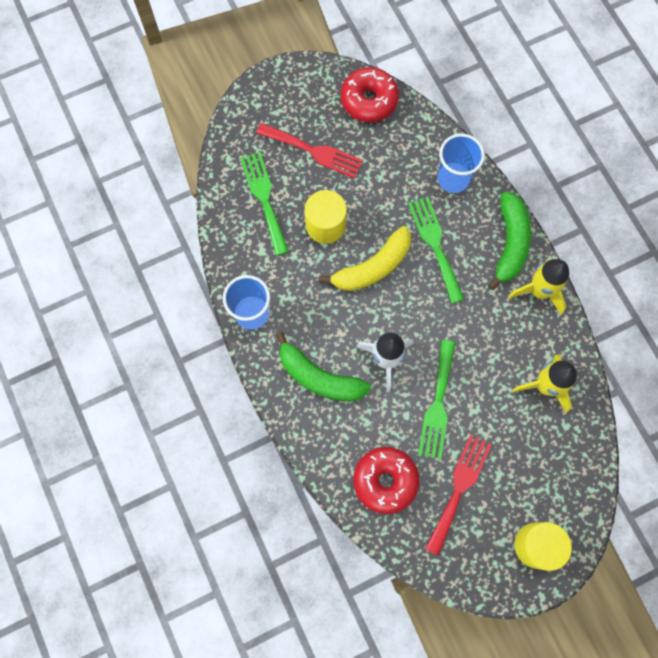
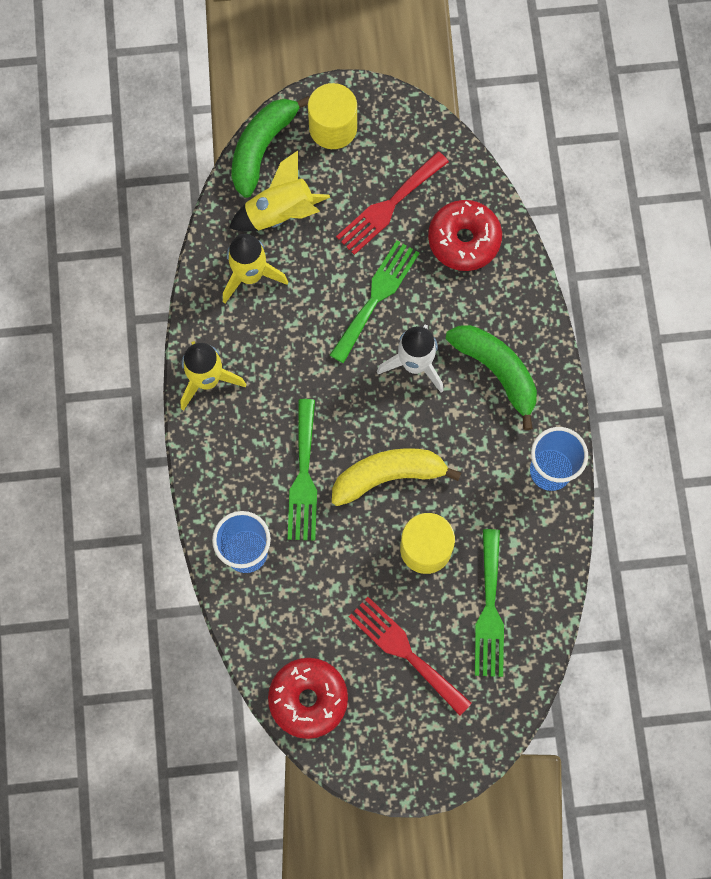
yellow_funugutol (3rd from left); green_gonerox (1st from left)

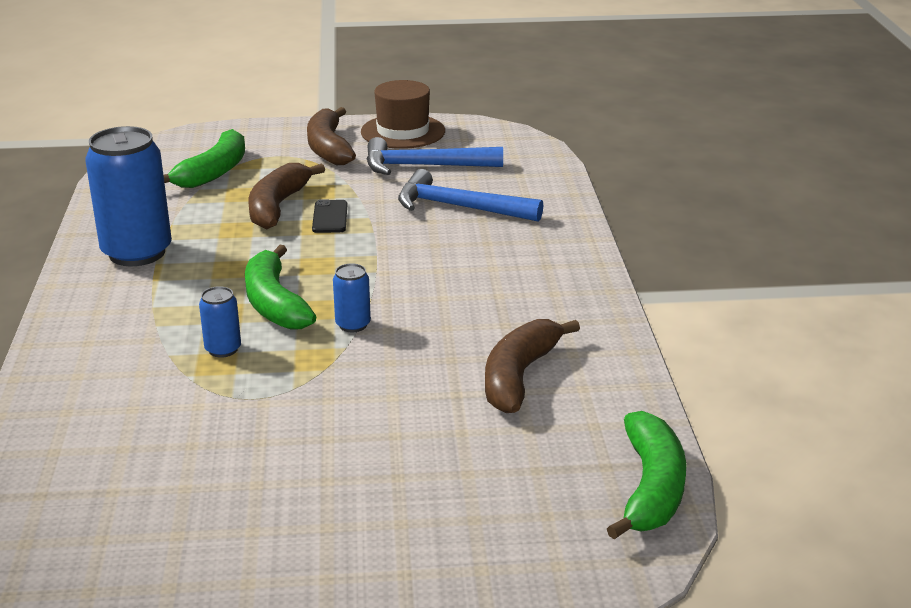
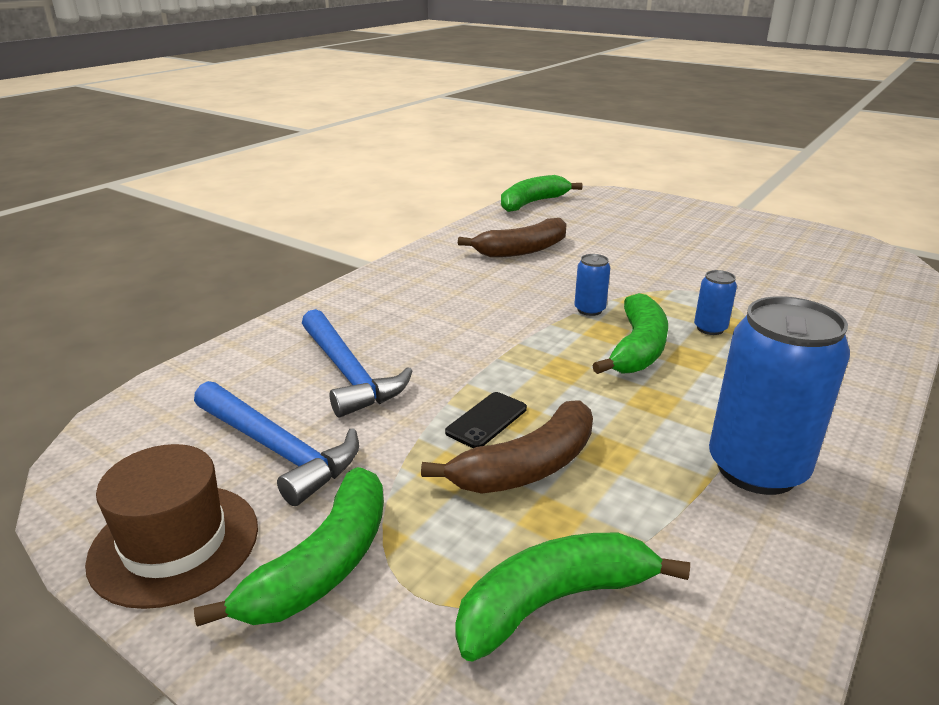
green_gonerox (1st from left)

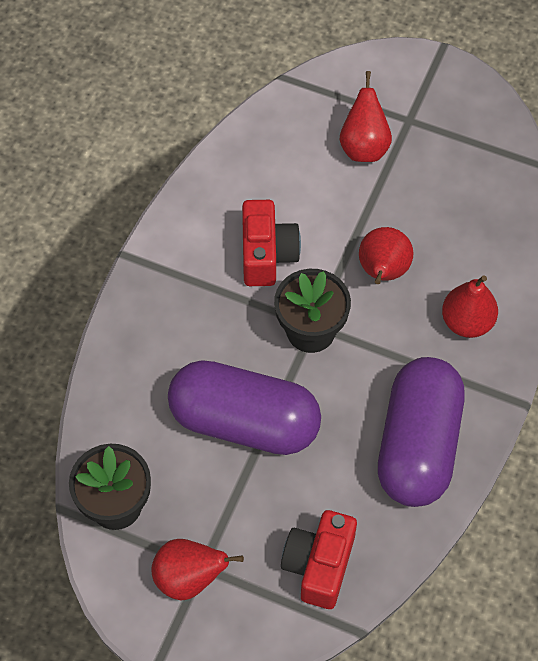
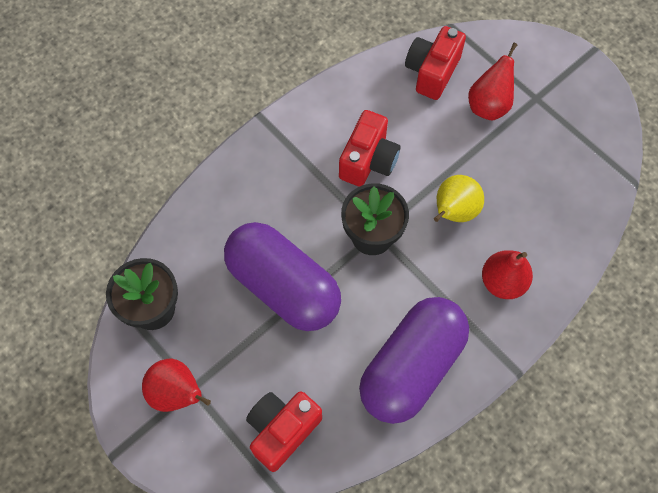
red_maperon (3rd from left); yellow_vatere

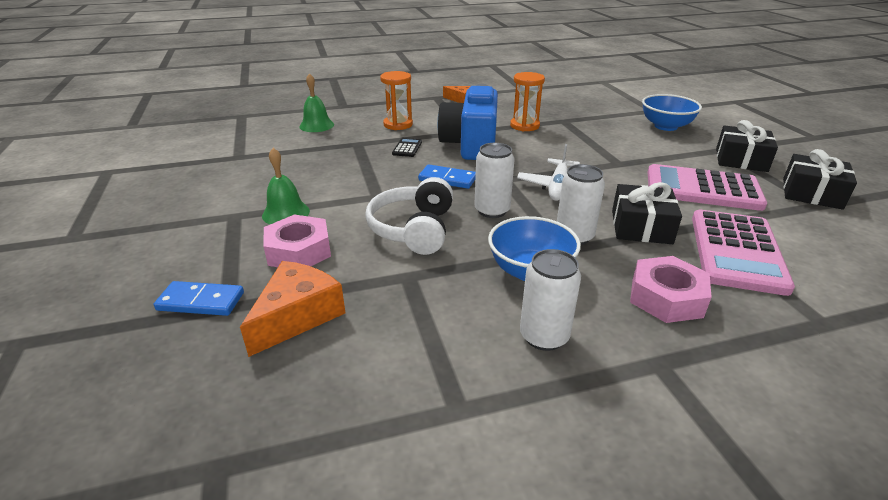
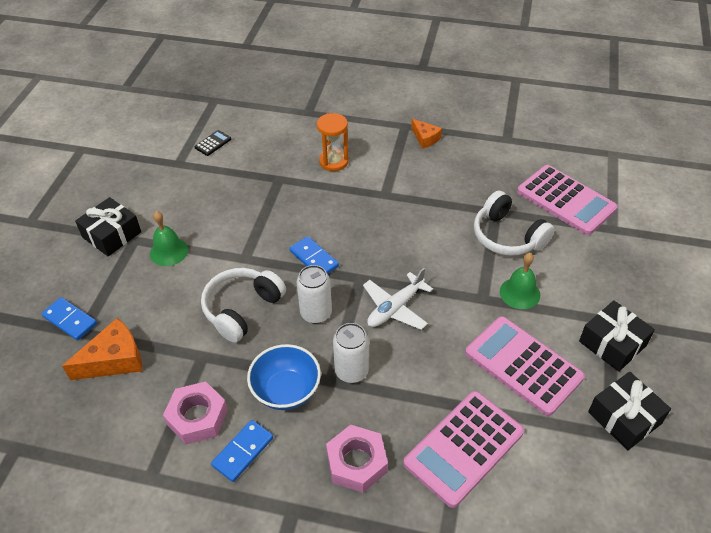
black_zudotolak (1st from left); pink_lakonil (1st from left); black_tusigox; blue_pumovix (2nd from left); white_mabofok (2nd from left); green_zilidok (2nd from left); pink_tusigox (3rd from left); blue_maperon; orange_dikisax (2nd from left in the first image); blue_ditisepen (2nd from left in the first image)

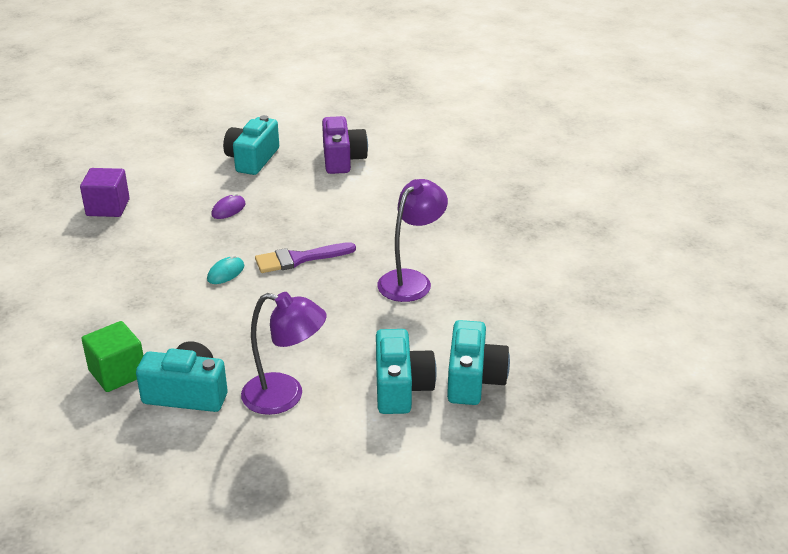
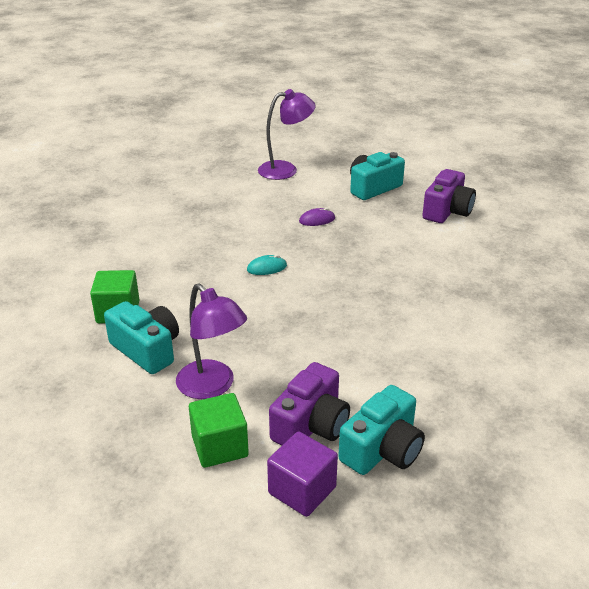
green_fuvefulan (2nd from left); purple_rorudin (2nd from left); purple_fuvefulan; purple_maperon (1st from left); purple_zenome

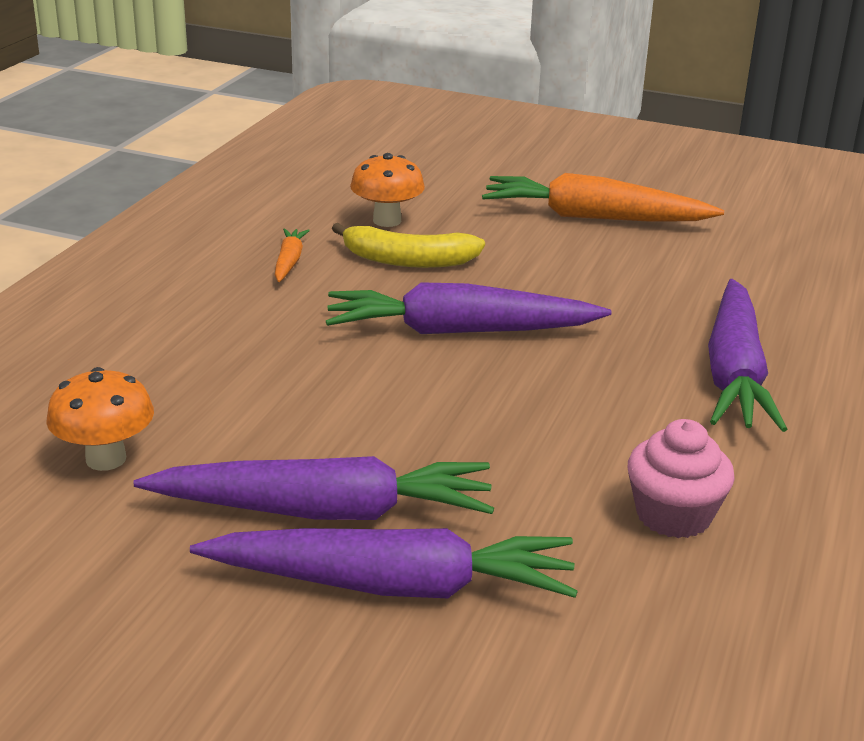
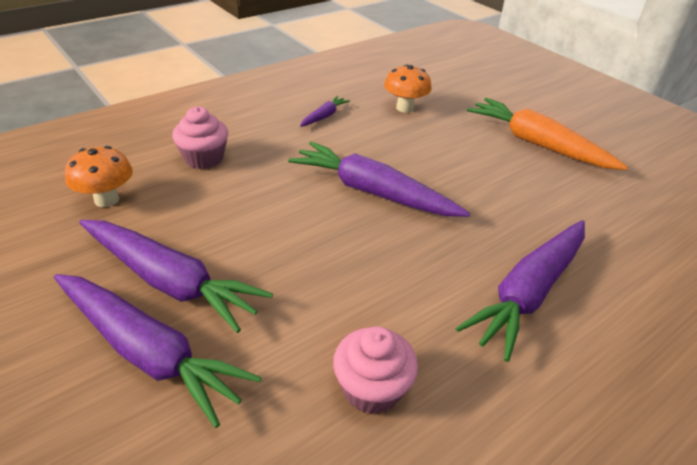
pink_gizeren (1st from left); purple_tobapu (3rd from left); yellow_gonerox

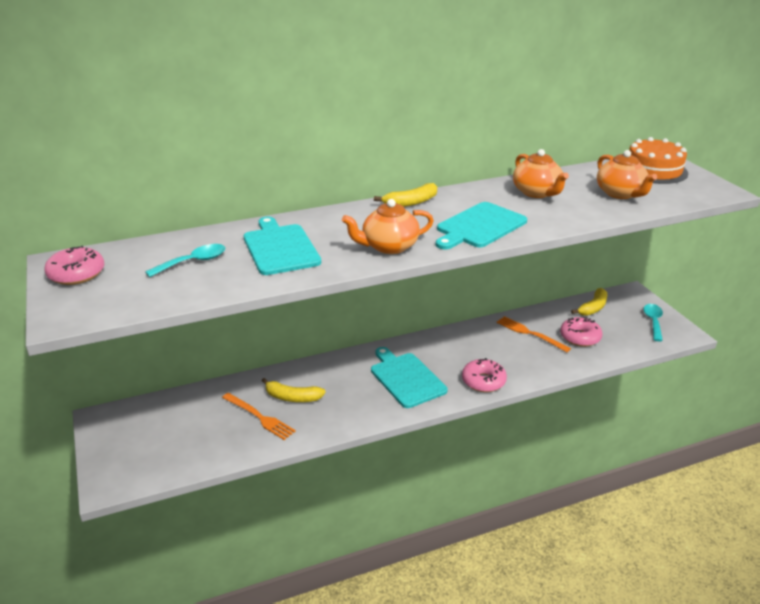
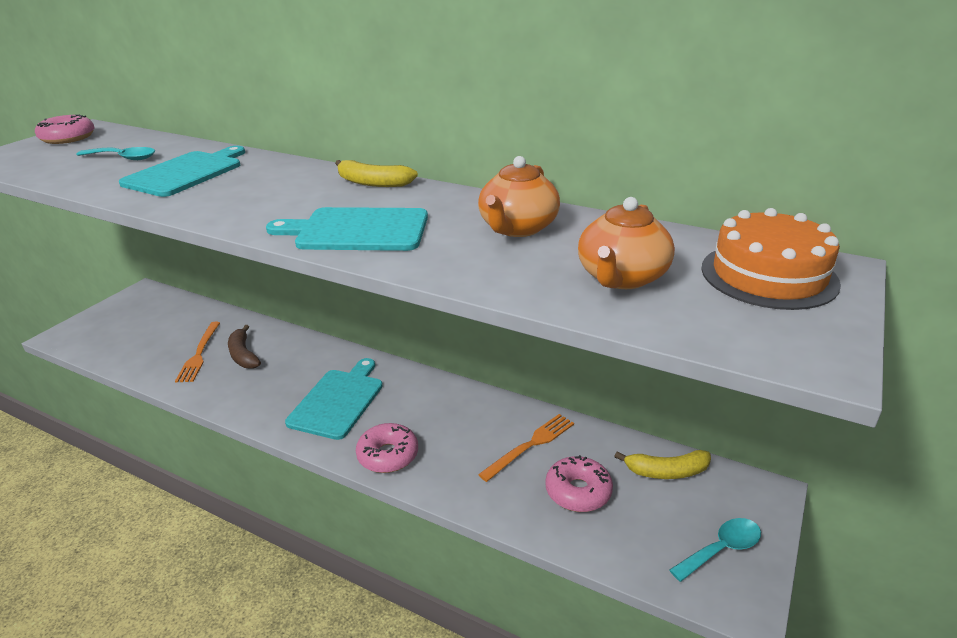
brown_gonerox; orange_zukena (2nd from left); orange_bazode (1st from left in the first image)

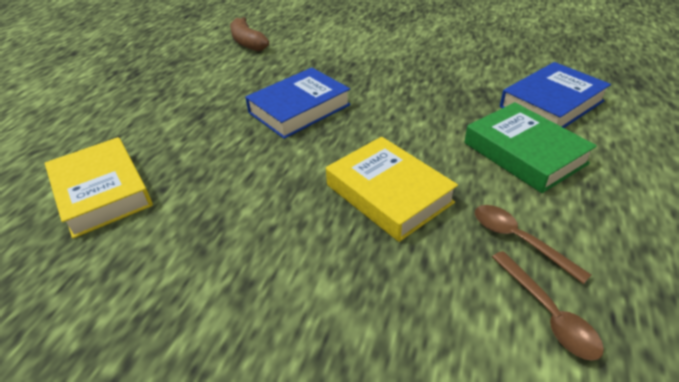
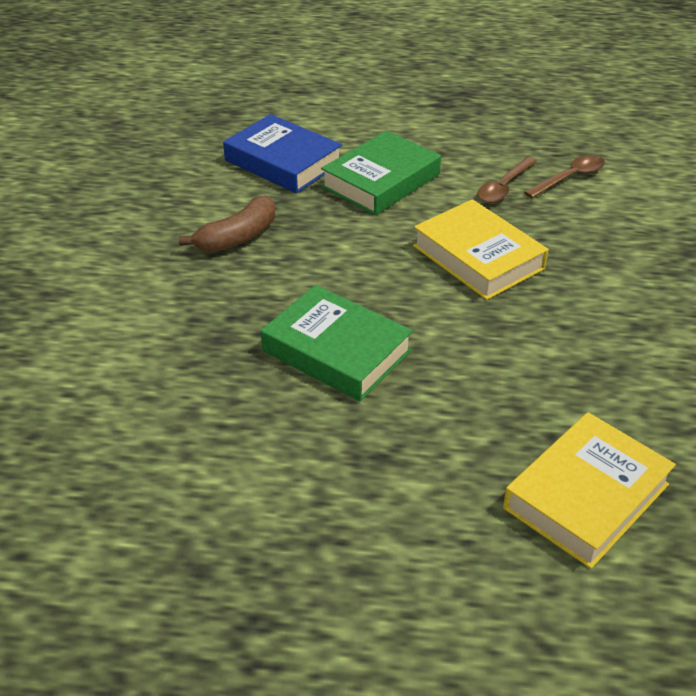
brown_gonerox; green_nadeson (1st from left); yellow_nadeson (1st from left)

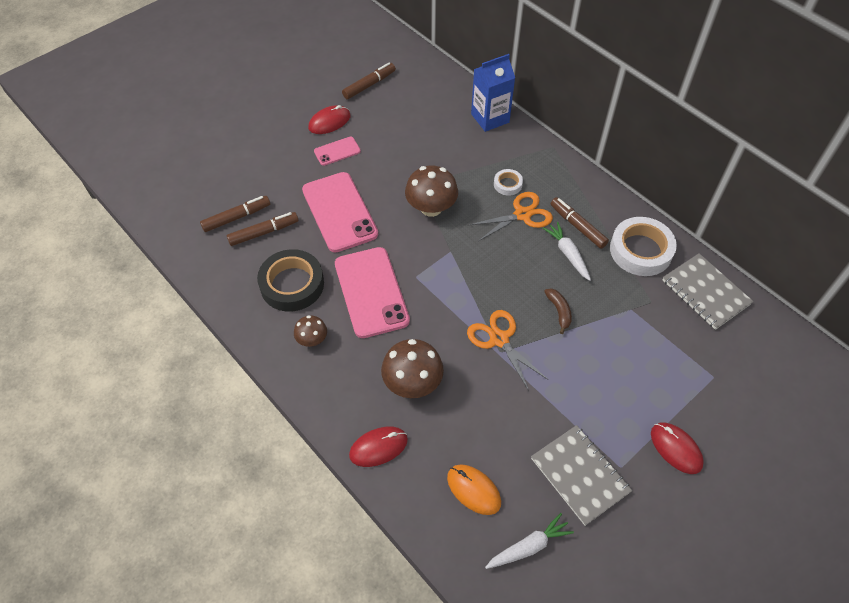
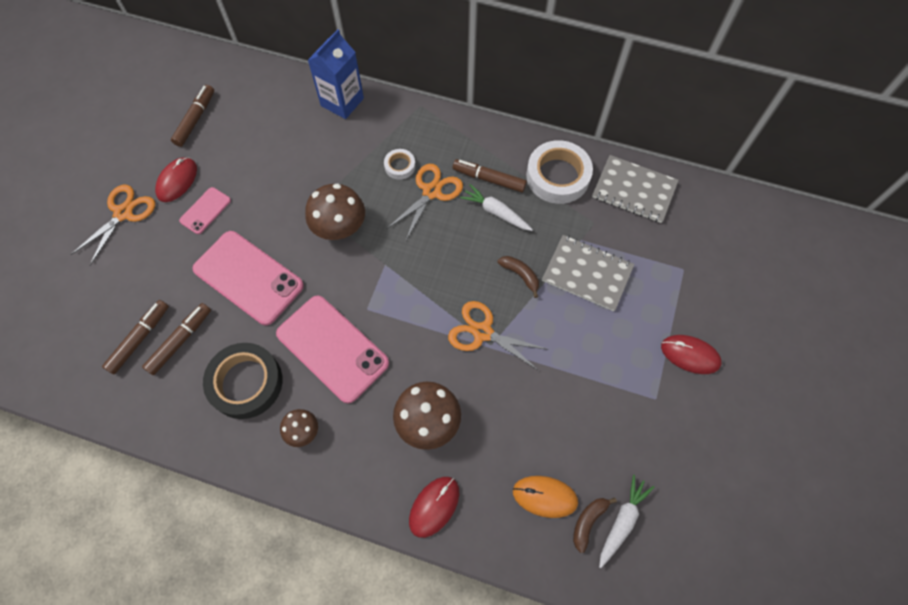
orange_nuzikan (1st from left); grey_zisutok (1st from left); brown_gonerox (2nd from left)

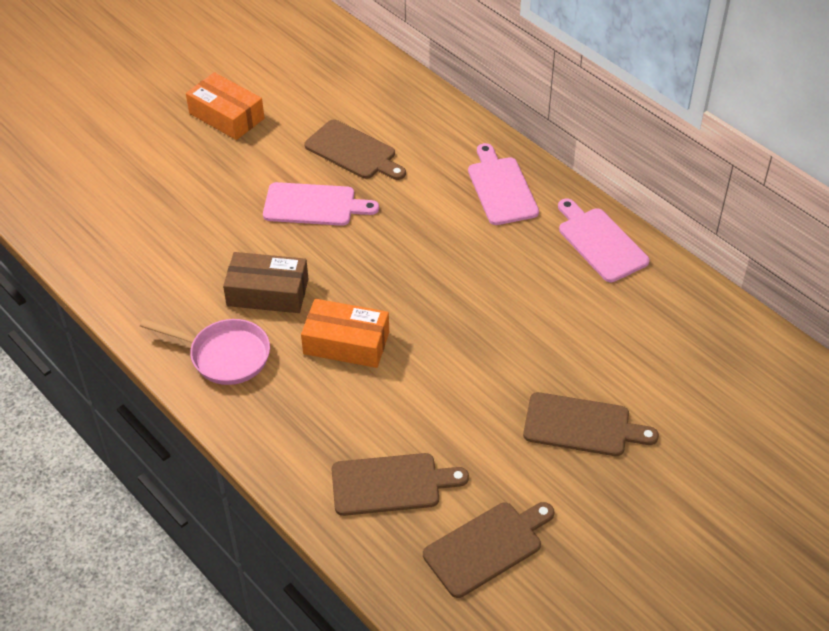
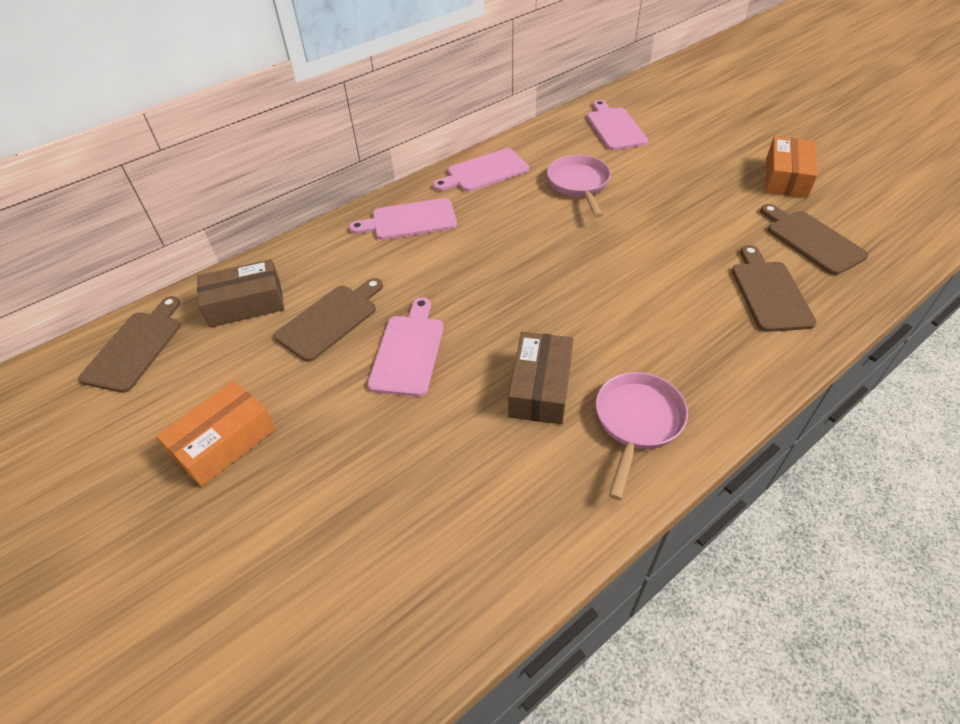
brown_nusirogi (1st from left); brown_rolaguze (1st from left); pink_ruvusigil (1st from left); pink_nusirogi (4th from left); orange_rolaguze (2nd from left)

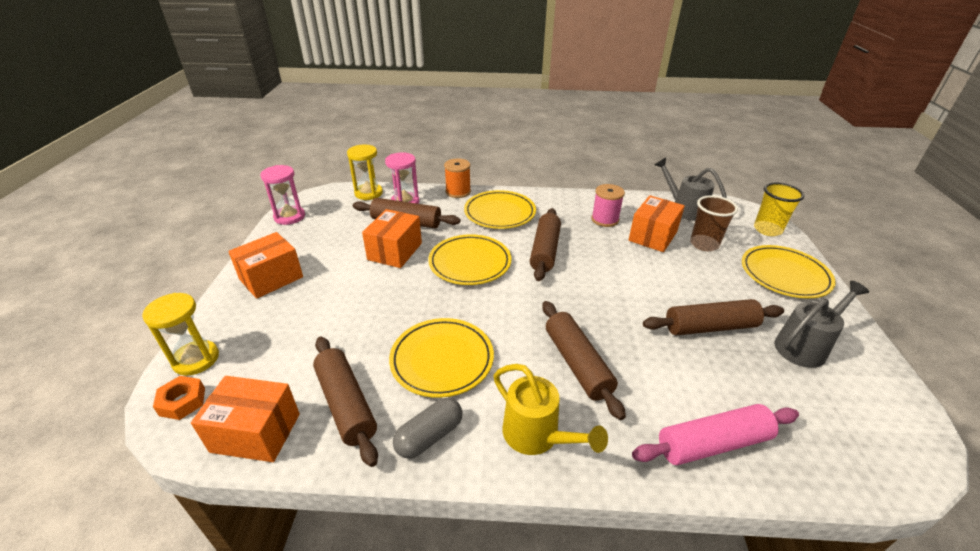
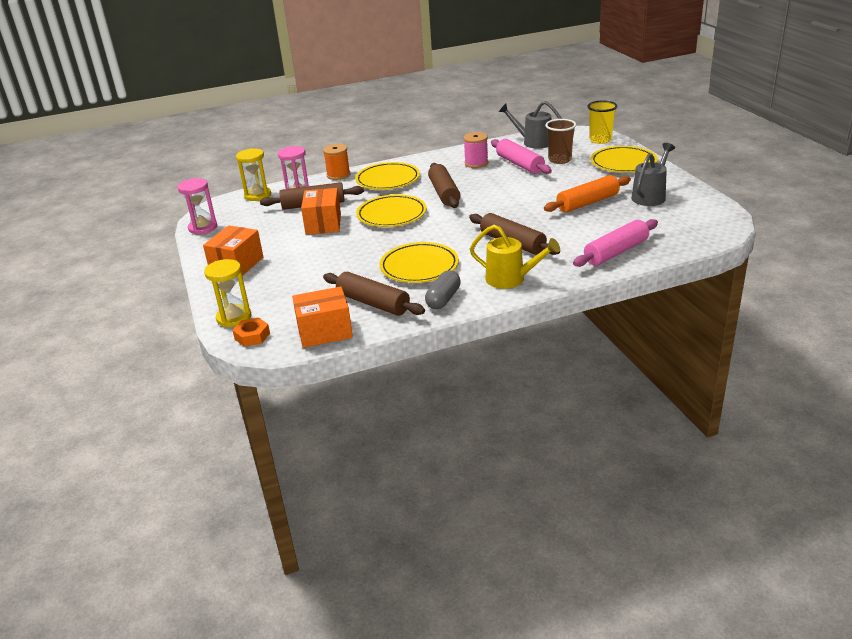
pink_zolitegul (1st from left); orange_zolitegul

